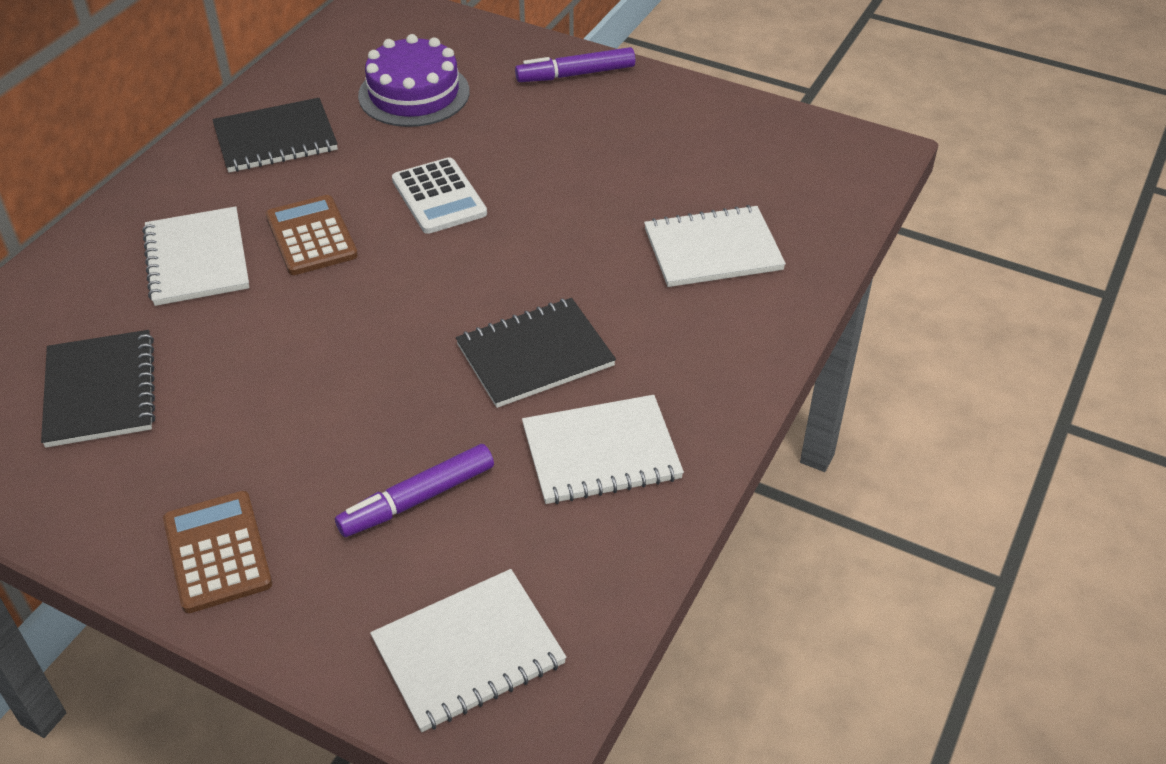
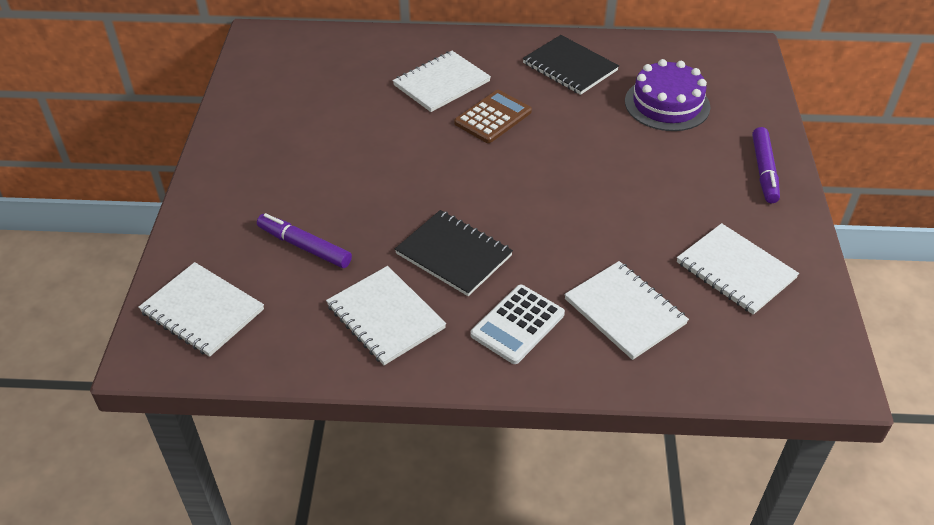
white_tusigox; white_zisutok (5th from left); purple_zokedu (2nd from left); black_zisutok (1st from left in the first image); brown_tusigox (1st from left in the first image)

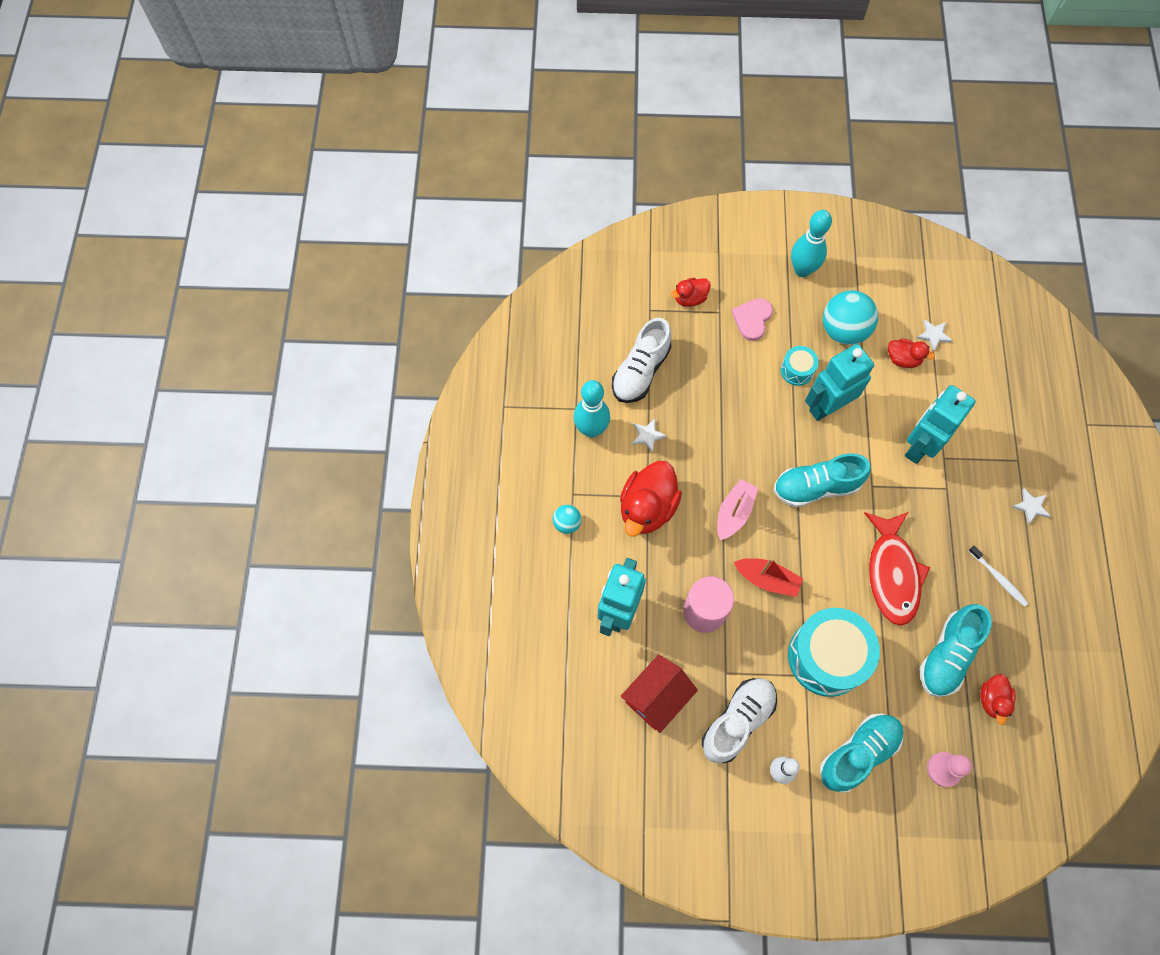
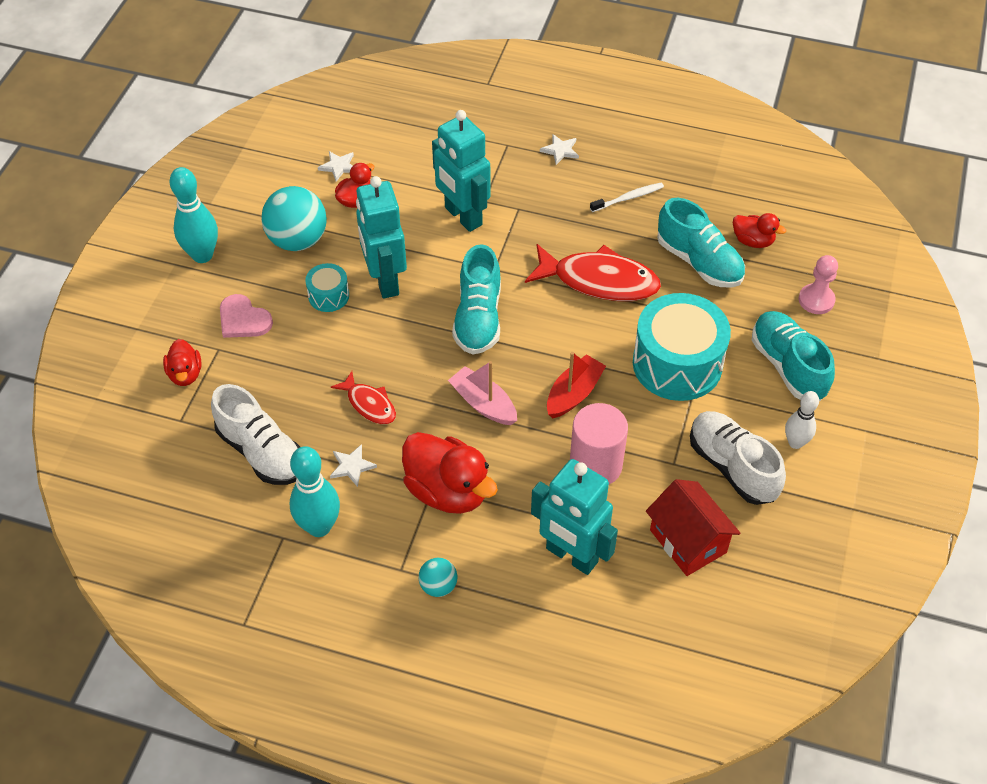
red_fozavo (1st from left)

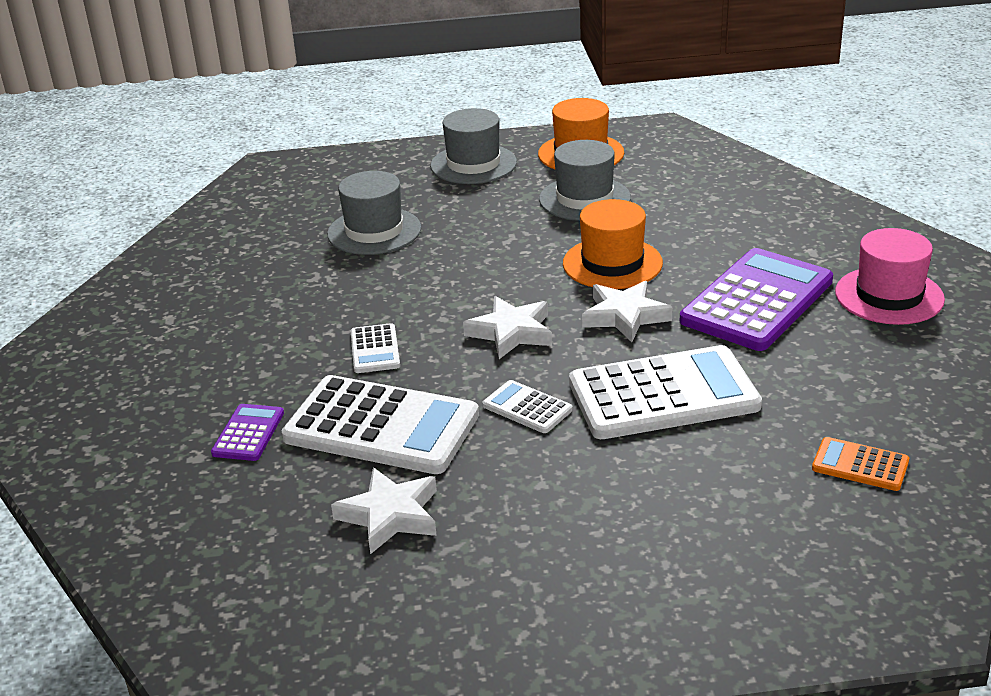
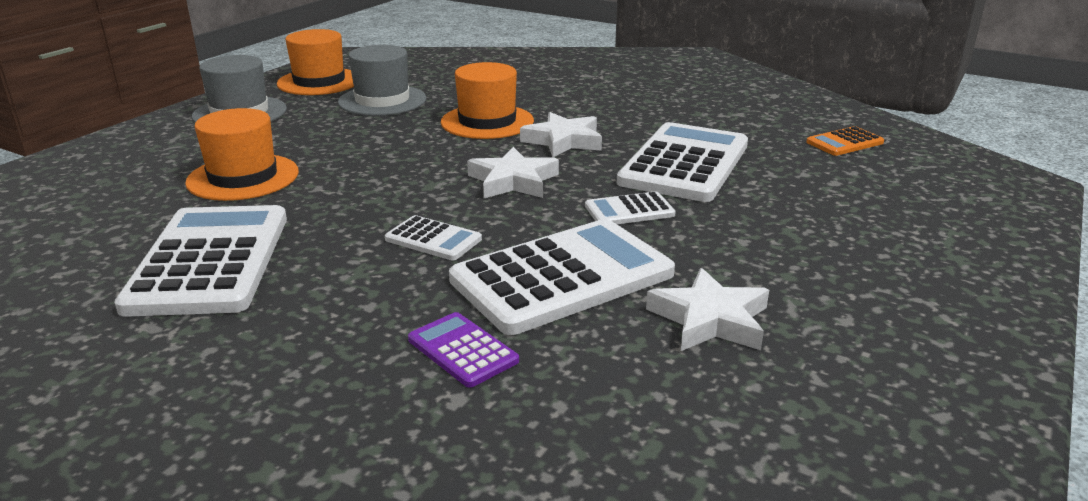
white_tusigox (1st from left); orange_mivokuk (1st from left); purple_tusigox (2nd from left in the first image); pink_mivokuk

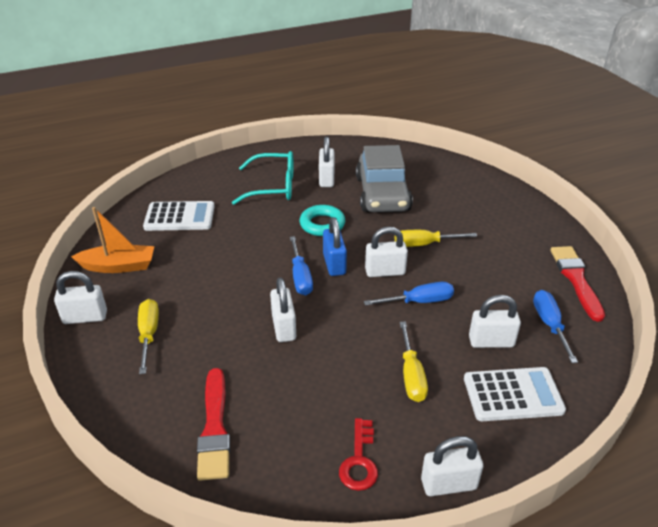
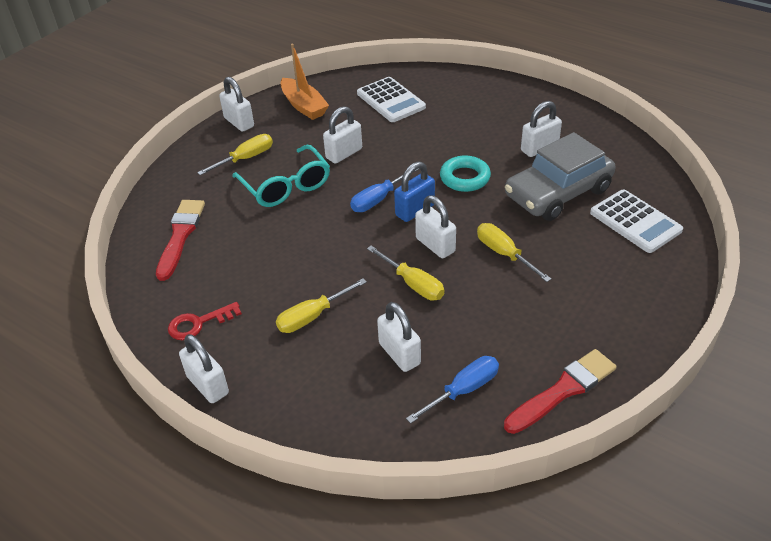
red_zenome (1st from left); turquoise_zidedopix; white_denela (3rd from left); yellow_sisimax (3rd from left); white_tusigox (2nd from left)

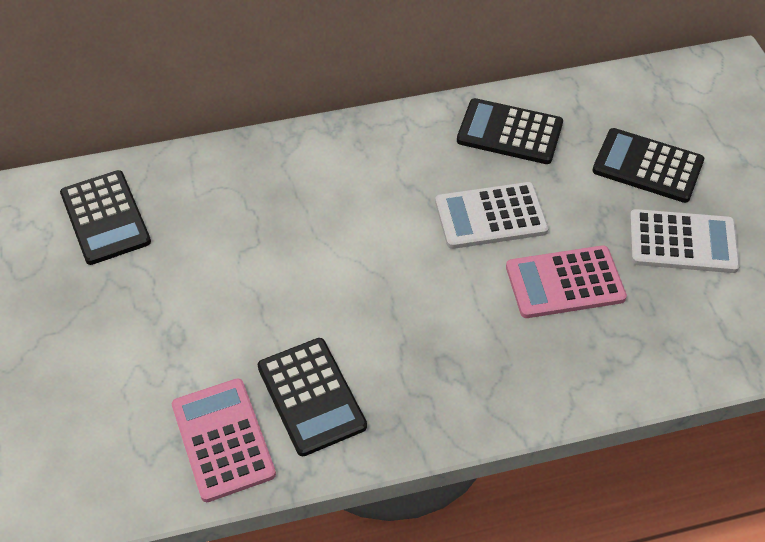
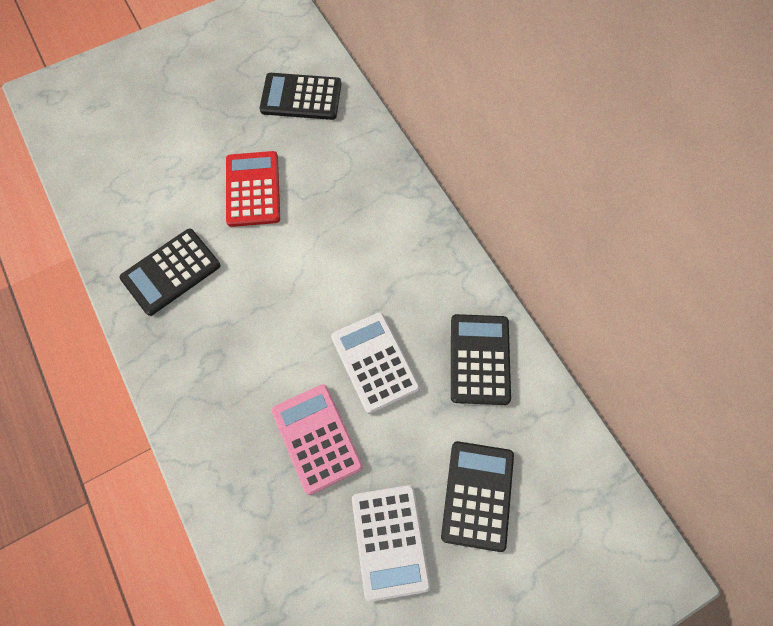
red_tusigox; black_tusigox (2nd from left); pink_tusigox (1st from left in the first image)

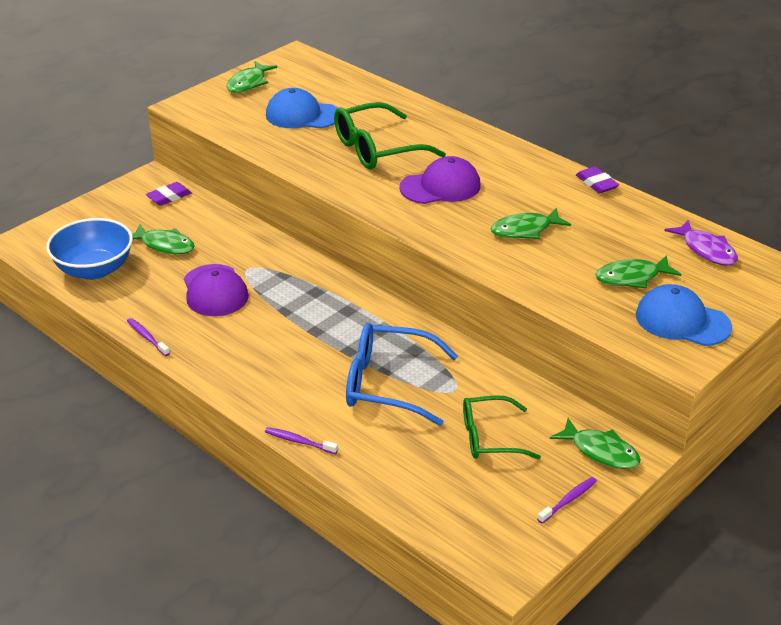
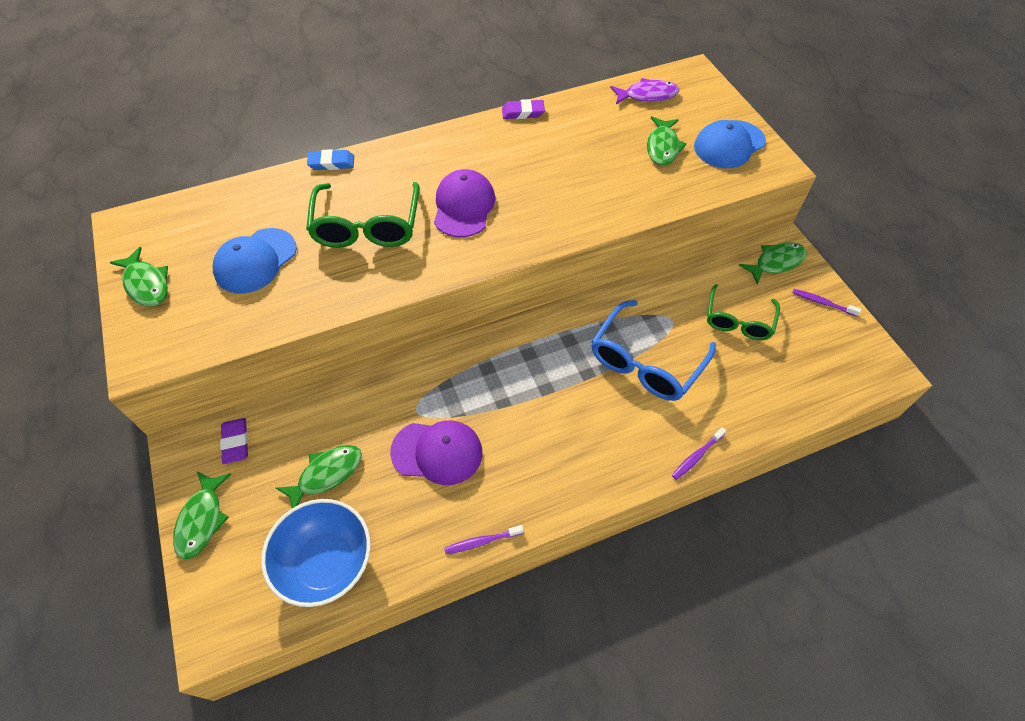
green_fozavo (2nd from left); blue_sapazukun; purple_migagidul (3rd from left)

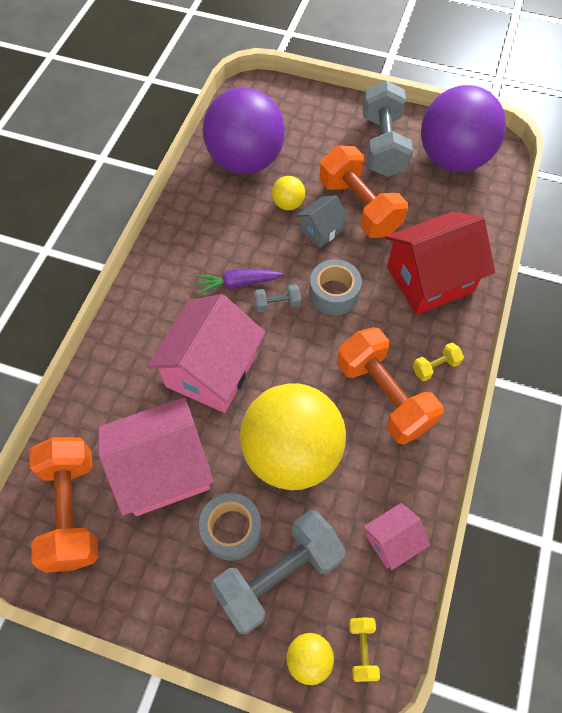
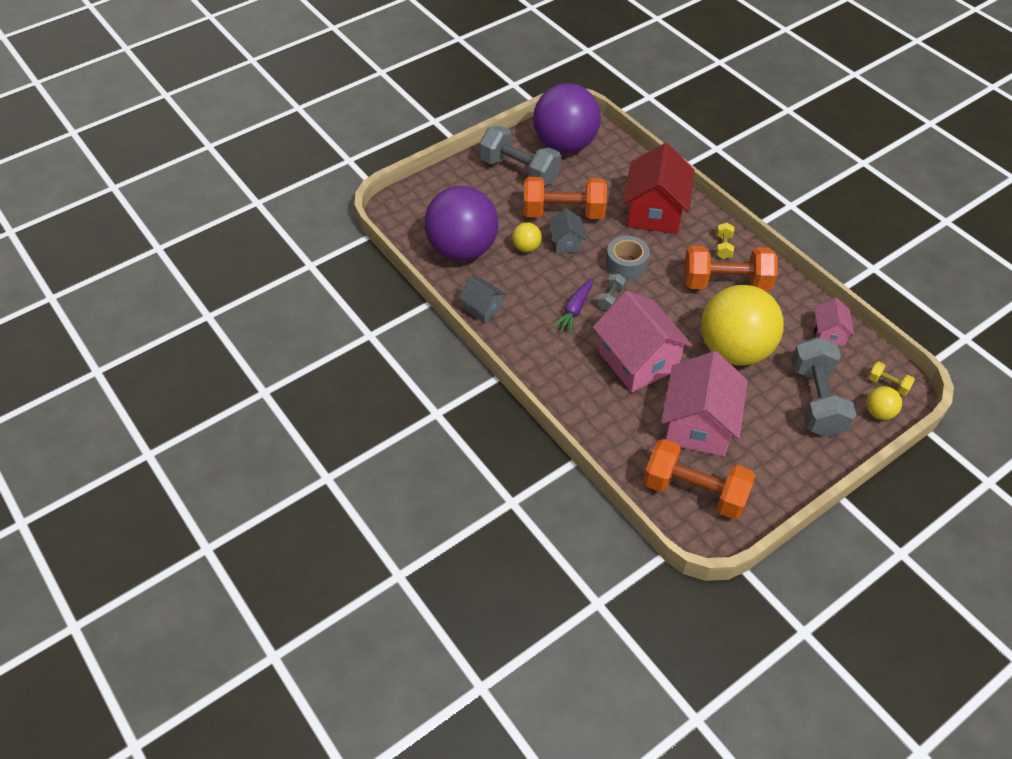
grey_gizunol (1st from left); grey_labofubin (1st from left in the first image)

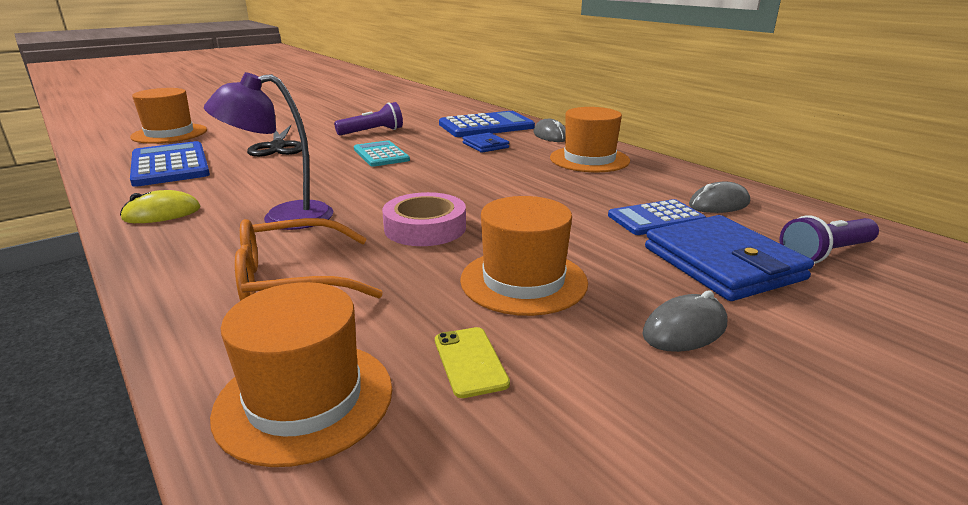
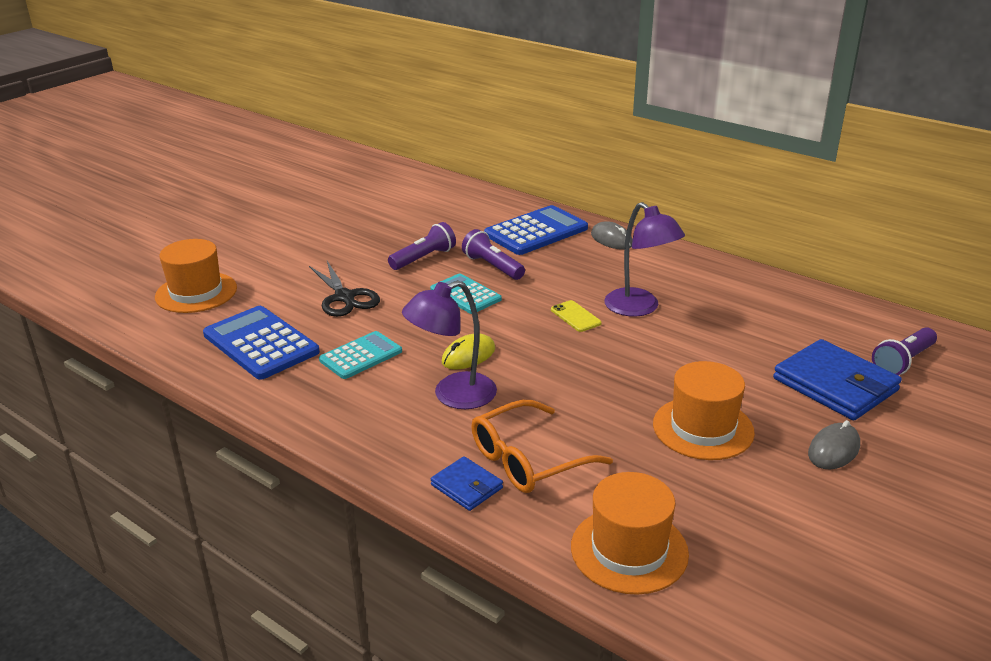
turquoise_tusigox (1st from left); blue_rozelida (1st from left); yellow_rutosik; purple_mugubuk (2nd from left); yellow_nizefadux; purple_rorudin (2nd from left); pink_labofubin; orange_mivokuk (4th from left in the first image); blue_tusigox (3rd from left in the first image); grey_rutosik (3rd from left in the first image)

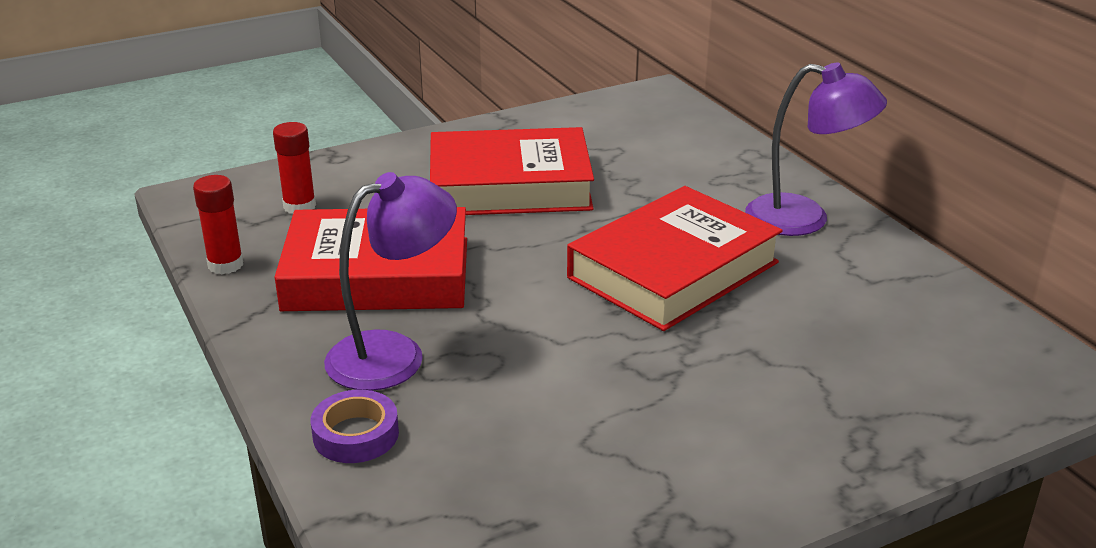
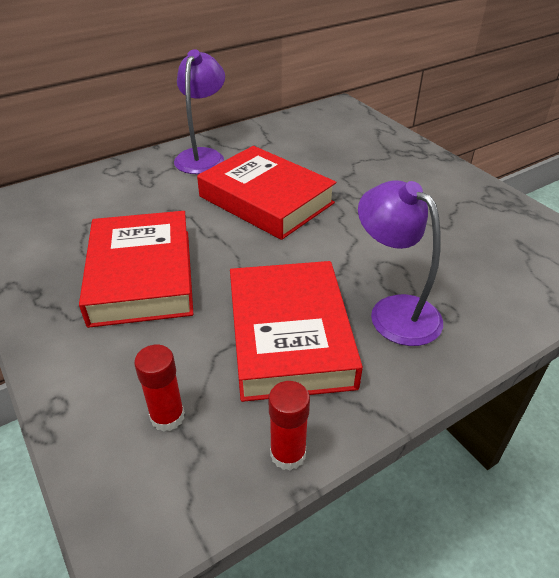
purple_labofubin

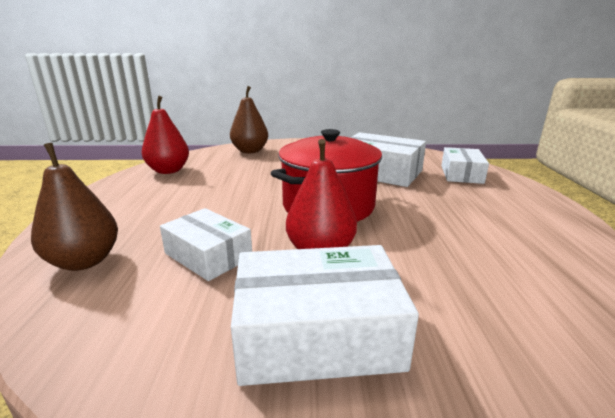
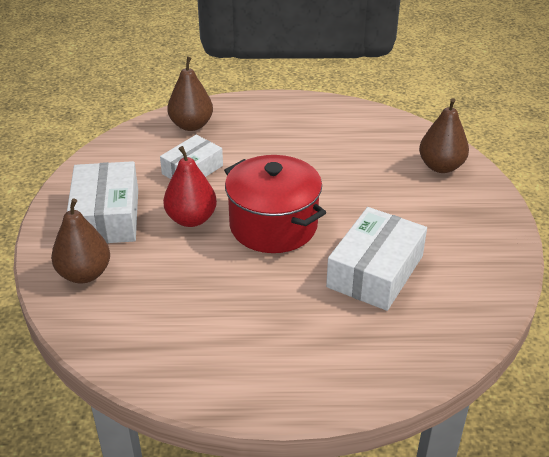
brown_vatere (1st from left); red_vatere (1st from left in the first image); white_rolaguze (4th from left in the first image)

